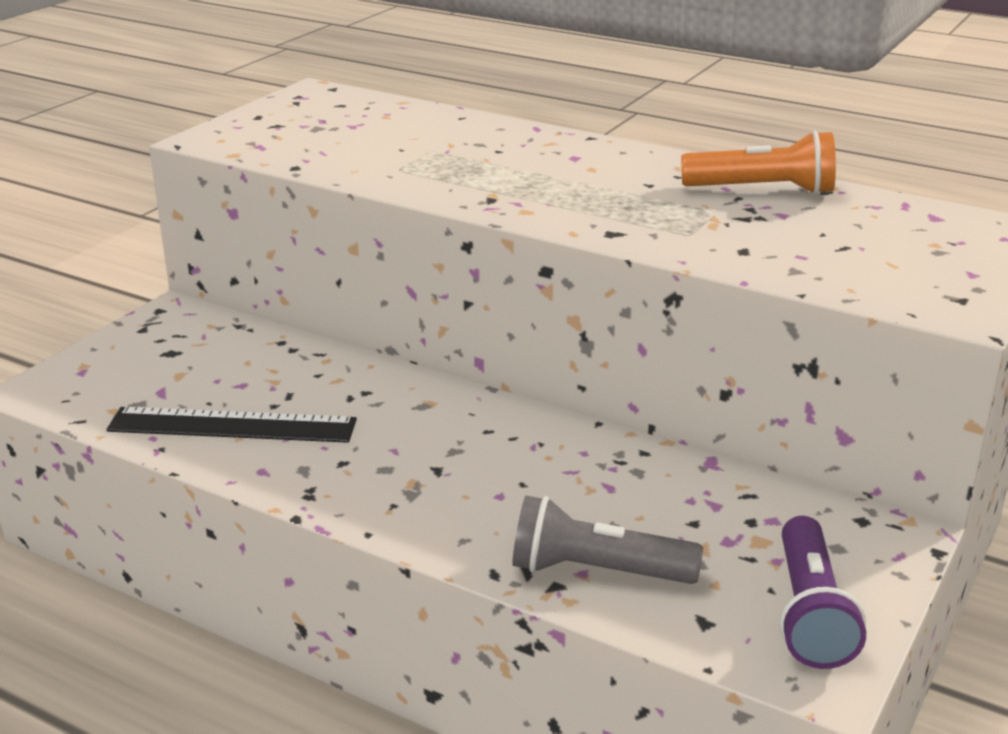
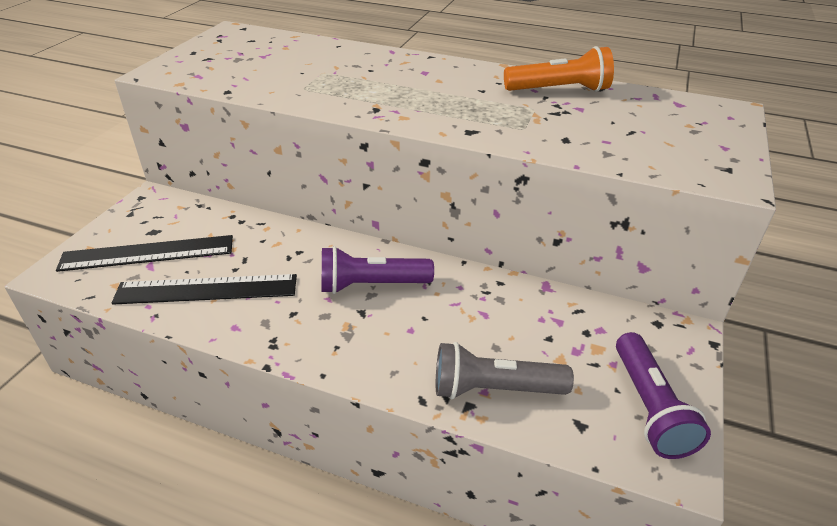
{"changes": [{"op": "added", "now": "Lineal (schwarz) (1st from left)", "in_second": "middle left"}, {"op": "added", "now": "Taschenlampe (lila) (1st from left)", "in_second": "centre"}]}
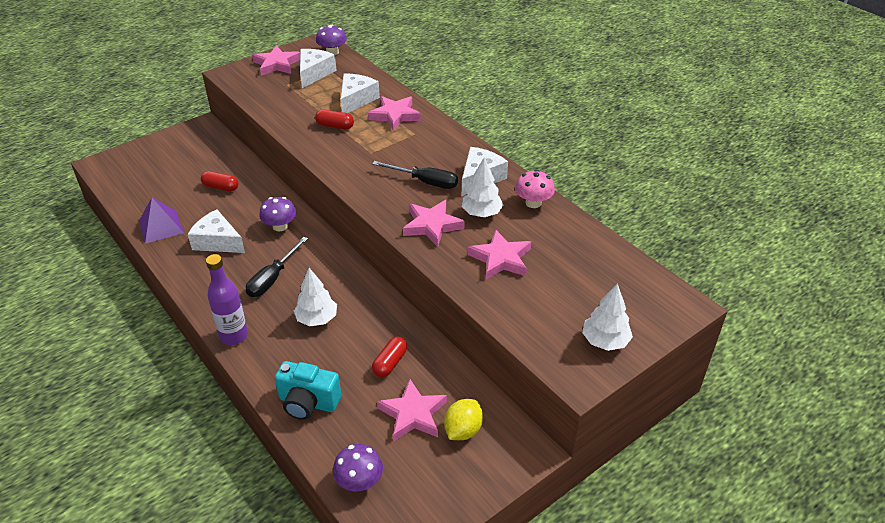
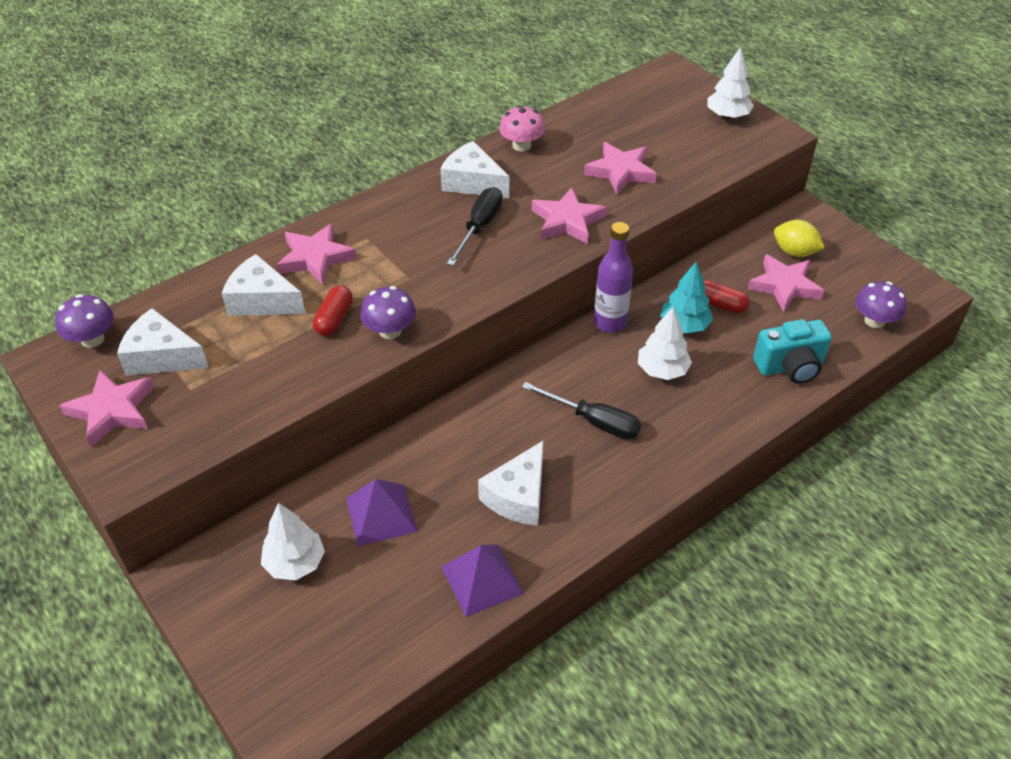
{"changes": [{"op": "replaced", "was": "Kapsel (rot) (1st from left)", "now": "Pyramide (lila) (1st from left)", "in_first": "middle left", "in_second": "bottom centre"}, {"op": "moved", "was": "Flasche (lila)", "in_first": "middle left", "in_second": "centre"}, {"op": "moved", "was": "Pilz (lila) (1st from left in the first image)", "now": "Pilz (lila) (2nd from left)", "in_first": "middle left", "in_second": "centre"}, {"op": "turned", "was": "Kamera (türkis)", "in_first": "bottom centre", "in_second": "middle right", "clockwise": 60}, {"op": "moved", "was": "Baum (weiß) (2nd from left in the first image)", "now": "Baum (weiß) (1st from left)", "in_first": "centre", "in_second": "bottom left"}, {"op": "added", "now": "Baum (türkis)", "in_second": "middle right"}]}
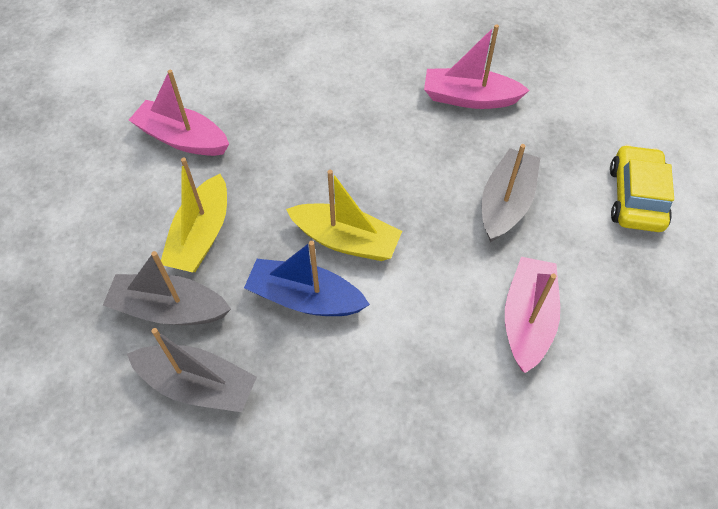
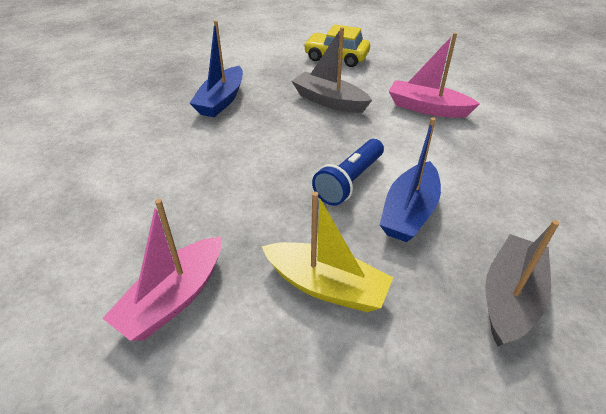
{"changes": [{"op": "removed", "was": "Boot (grau) (1st from left)", "in_first": "middle left"}, {"op": "replaced", "was": "Boot (gelb) (2nd from left)", "now": "Taschenlampe (blau)", "in_first": "centre", "in_second": "centre"}, {"op": "recoloured", "was": "Boot (rosa) (2nd from left)", "now": "Boot (blau) (1st from left)", "in_first": "top centre", "in_second": "top centre"}]}
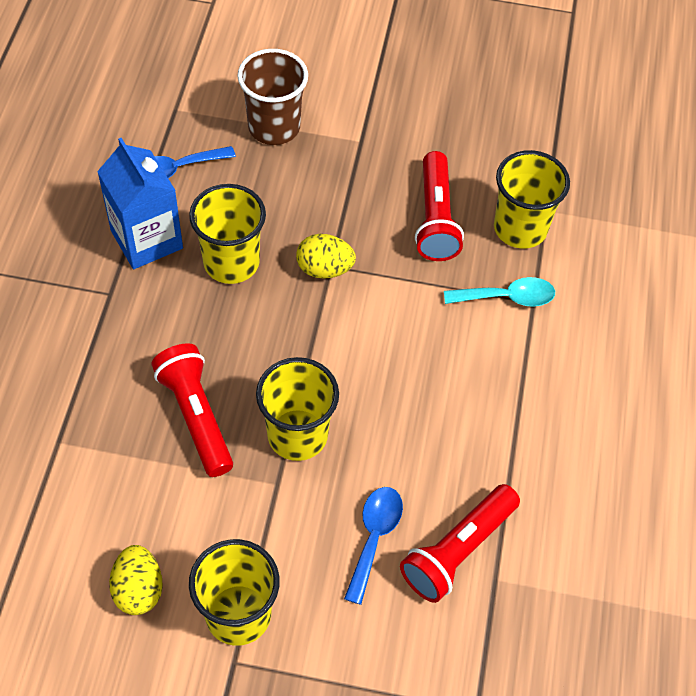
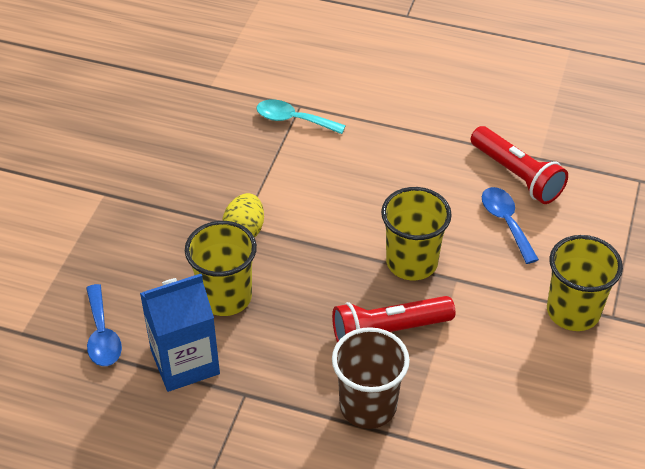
{"changes": [{"op": "removed", "was": "Ei (gelb) (1st from left)", "in_first": "bottom left"}, {"op": "moved", "was": "Becher (braun)", "in_first": "top centre", "in_second": "bottom centre"}, {"op": "turned", "was": "Löffel (blau) (2nd from left)", "in_first": "bottom centre", "in_second": "middle right", "clockwise": 45}, {"op": "removed", "was": "Taschenlampe (rot) (2nd from left)", "in_first": "top centre"}, {"op": "turned", "was": "Löffel (türkis)", "in_first": "middle right", "in_second": "top centre", "clockwise": -75}, {"op": "removed", "was": "Becher (gelb) (4th from left)", "in_first": "top right"}]}
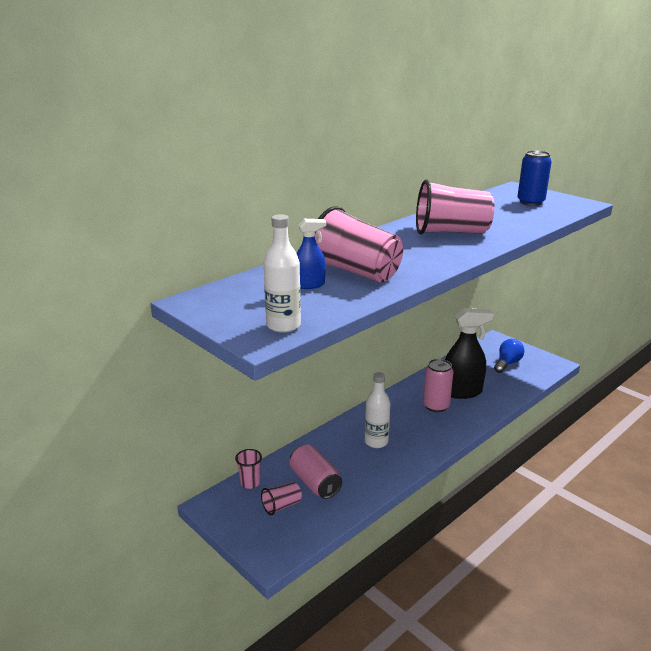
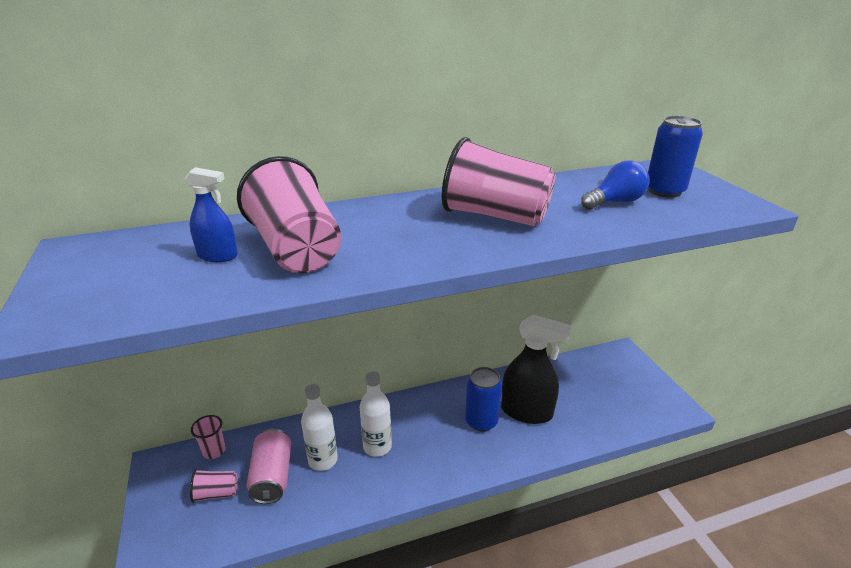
{"changes": [{"op": "moved", "was": "Flasche (weiß) (1st from left)", "in_first": "centre", "in_second": "bottom centre"}, {"op": "recoloured", "was": "Dose (rosa) (2nd from left)", "now": "Dose (blau) (1st from left)", "in_first": "middle right", "in_second": "bottom centre"}, {"op": "moved", "was": "Glühbirne (blau)", "in_first": "middle right", "in_second": "top right"}]}
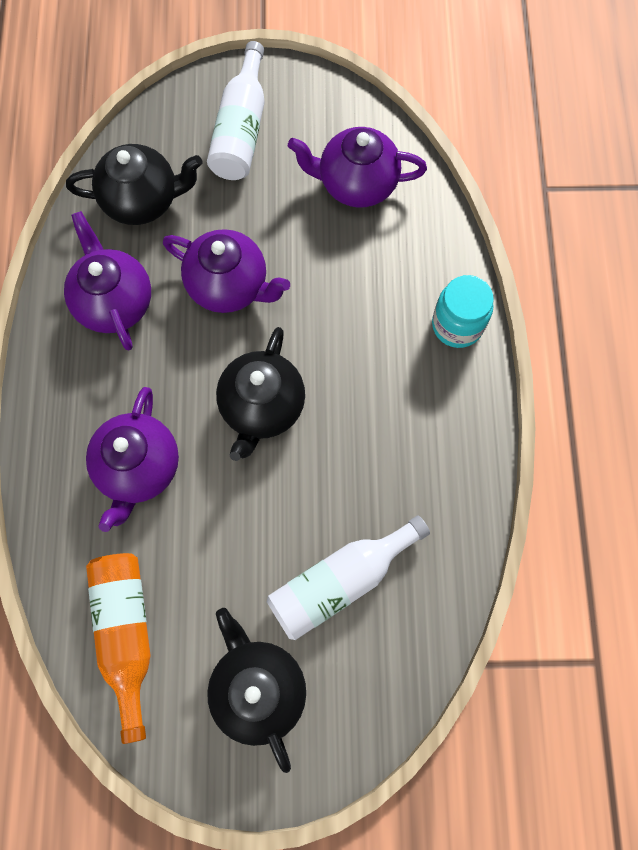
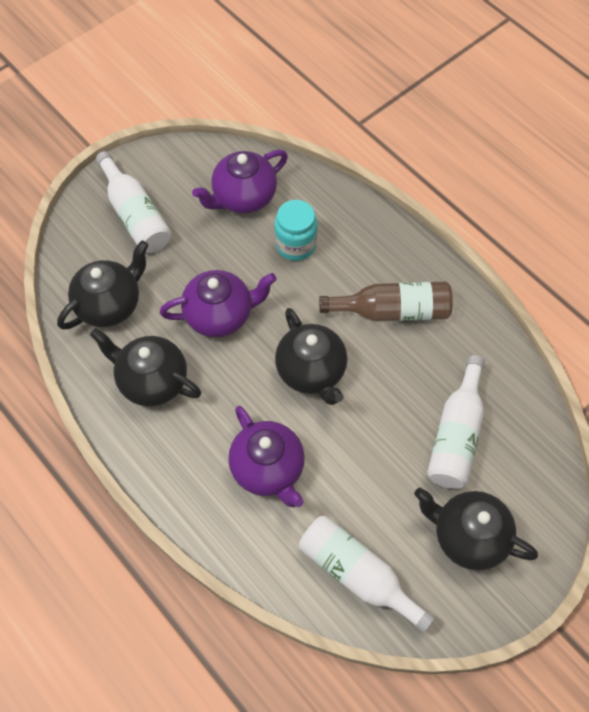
{"changes": [{"op": "recoloured", "was": "Teekanne (lila) (1st from left)", "now": "Teekanne (schwarz) (2nd from left)", "in_first": "top left", "in_second": "middle left"}, {"op": "recoloured", "was": "Flasche (orange)", "now": "Flasche (weiß) (2nd from left)", "in_first": "bottom left", "in_second": "bottom centre"}, {"op": "moved", "was": "Einmachglas (türkis)", "in_first": "middle right", "in_second": "top centre"}, {"op": "added", "now": "Flasche (braun)", "in_second": "centre"}]}
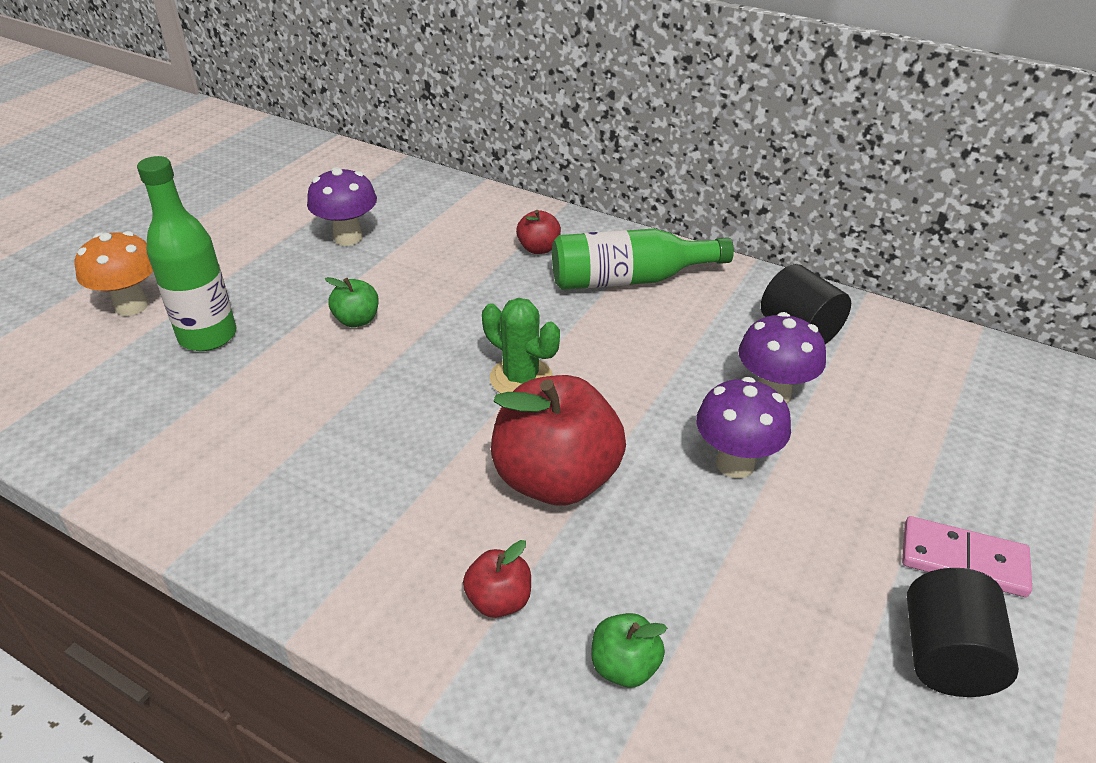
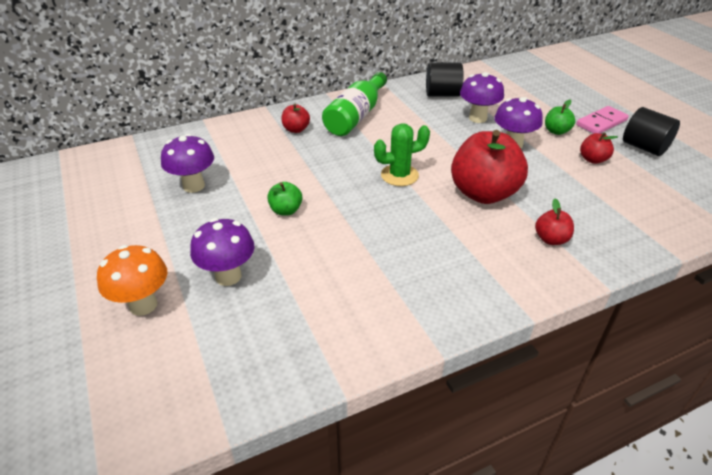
{"changes": [{"op": "replaced", "was": "Flasche (grün) (1st from left)", "now": "Pilz (lila) (2nd from left)", "in_first": "top left", "in_second": "middle left"}, {"op": "moved", "was": "Apfel (grün) (2nd from left)", "in_first": "bottom centre", "in_second": "top right"}, {"op": "added", "now": "Apfel (rot) (4th from left)", "in_second": "top right"}]}
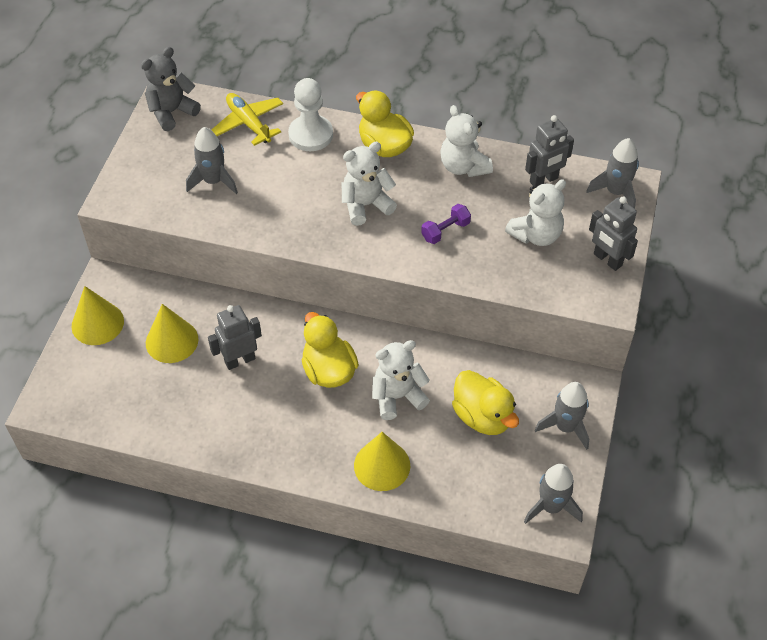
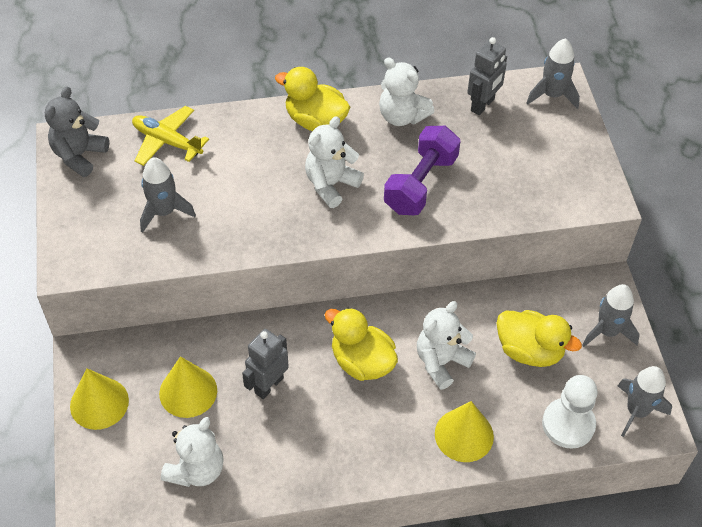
{"changes": [{"op": "moved", "was": "Bauer (weiß)", "in_first": "top centre", "in_second": "bottom right"}, {"op": "resized", "was": "Hantel (lila)", "in_first": "centre", "in_second": "top centre", "ratio": 1.88}, {"op": "moved", "was": "Teddybär (weiß) (4th from left in the first image)", "now": "Teddybär (weiß) (1st from left)", "in_first": "top right", "in_second": "bottom left"}, {"op": "removed", "was": "Roboter (grau) (3rd from left)", "in_first": "middle right"}]}
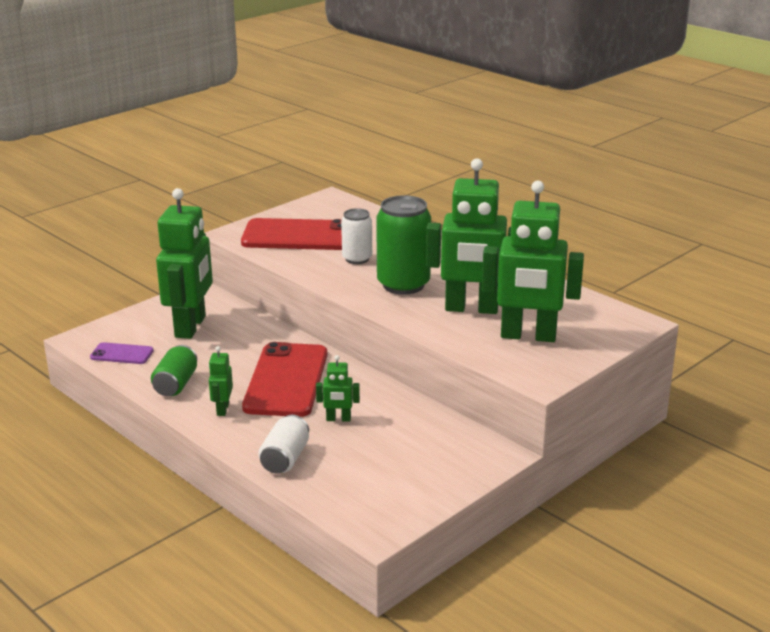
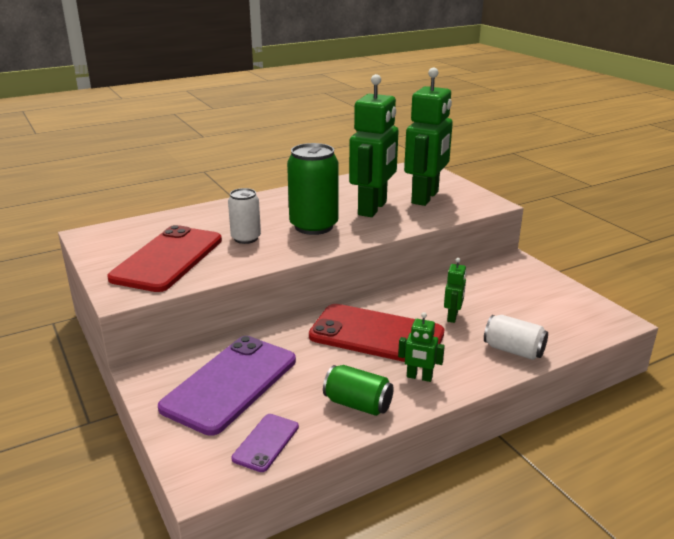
{"changes": [{"op": "replaced", "was": "Roboter (grün) (1st from left)", "now": "Handy (lila) (1st from left)", "in_first": "middle left", "in_second": "bottom centre"}]}
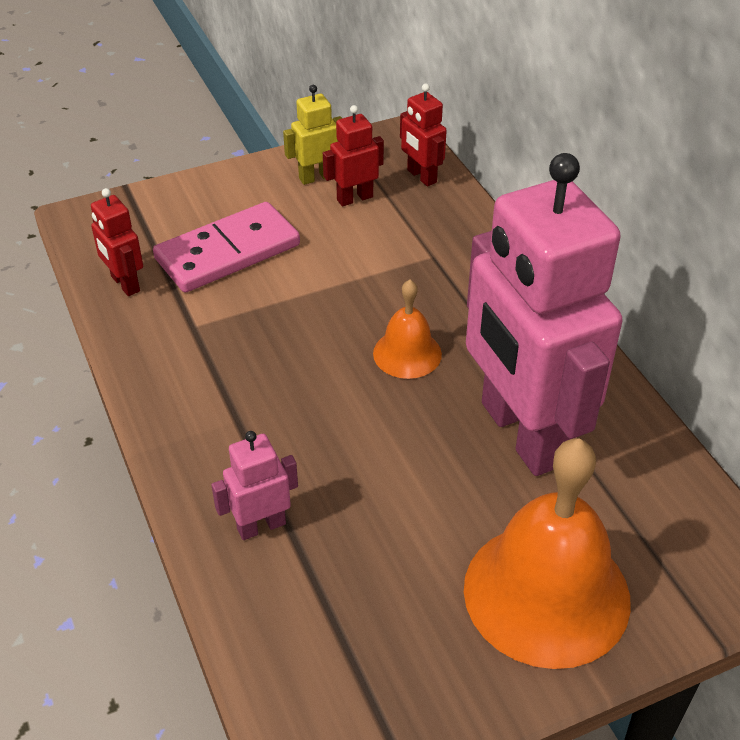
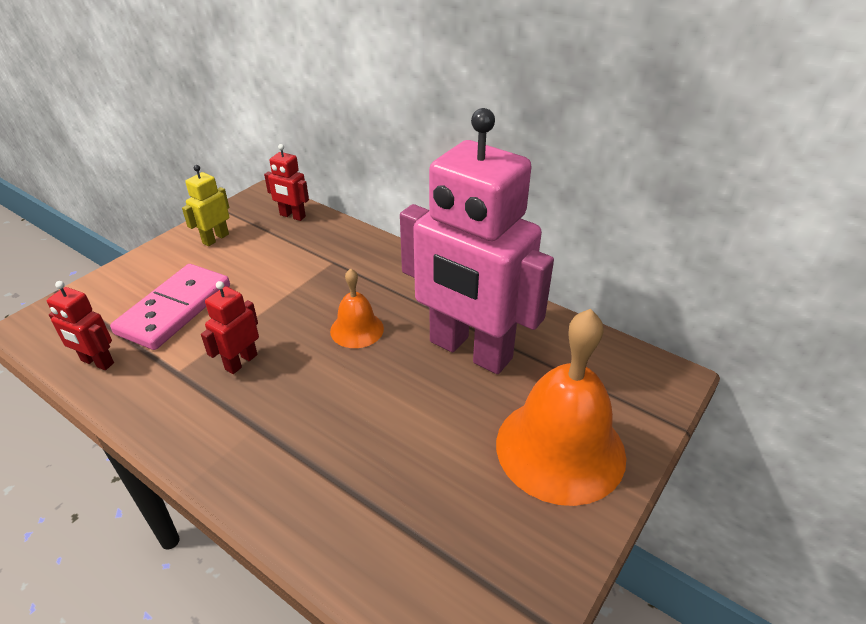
{"changes": [{"op": "removed", "was": "Roboter (rosa) (1st from left)", "in_first": "centre"}, {"op": "moved", "was": "Roboter (rot) (2nd from left)", "in_first": "top centre", "in_second": "middle left"}]}
